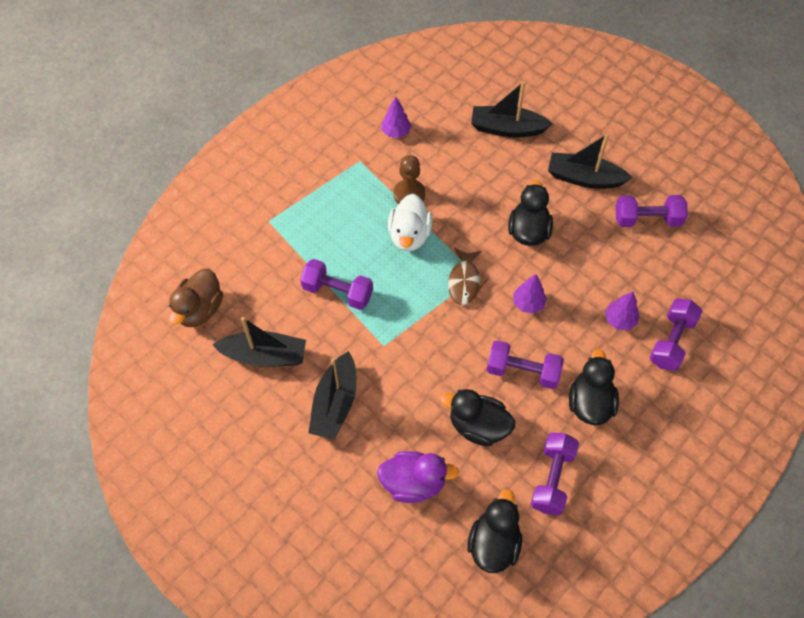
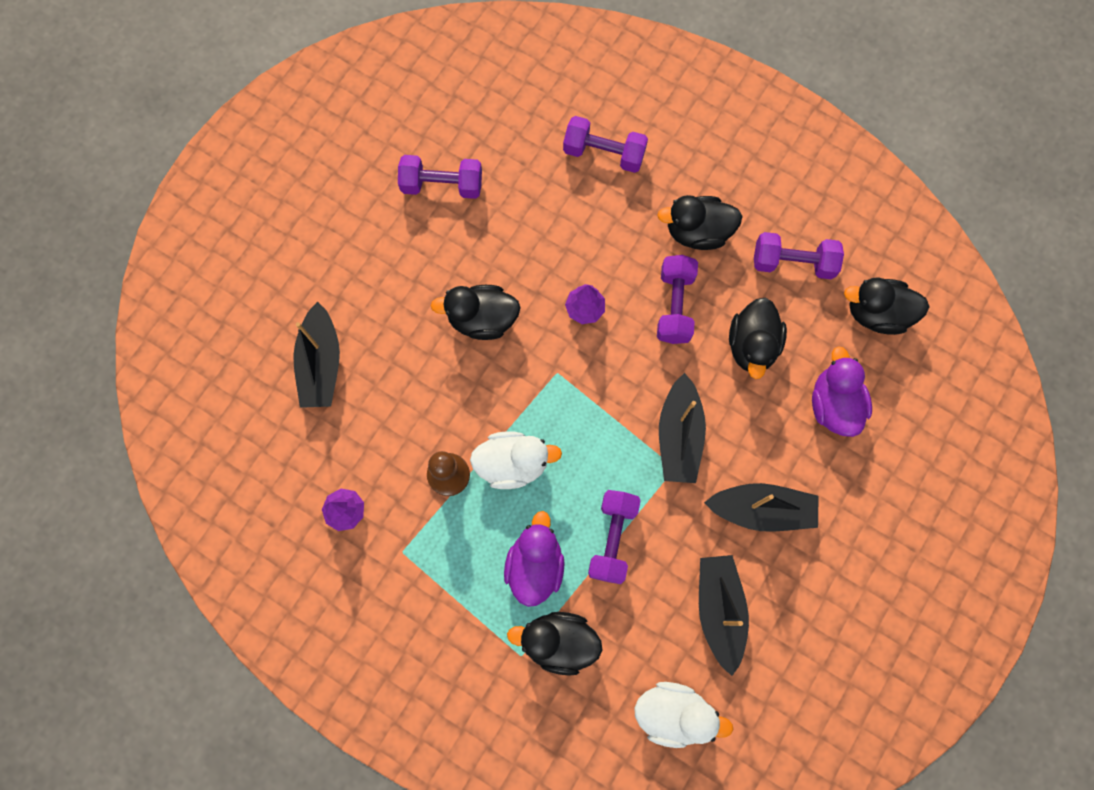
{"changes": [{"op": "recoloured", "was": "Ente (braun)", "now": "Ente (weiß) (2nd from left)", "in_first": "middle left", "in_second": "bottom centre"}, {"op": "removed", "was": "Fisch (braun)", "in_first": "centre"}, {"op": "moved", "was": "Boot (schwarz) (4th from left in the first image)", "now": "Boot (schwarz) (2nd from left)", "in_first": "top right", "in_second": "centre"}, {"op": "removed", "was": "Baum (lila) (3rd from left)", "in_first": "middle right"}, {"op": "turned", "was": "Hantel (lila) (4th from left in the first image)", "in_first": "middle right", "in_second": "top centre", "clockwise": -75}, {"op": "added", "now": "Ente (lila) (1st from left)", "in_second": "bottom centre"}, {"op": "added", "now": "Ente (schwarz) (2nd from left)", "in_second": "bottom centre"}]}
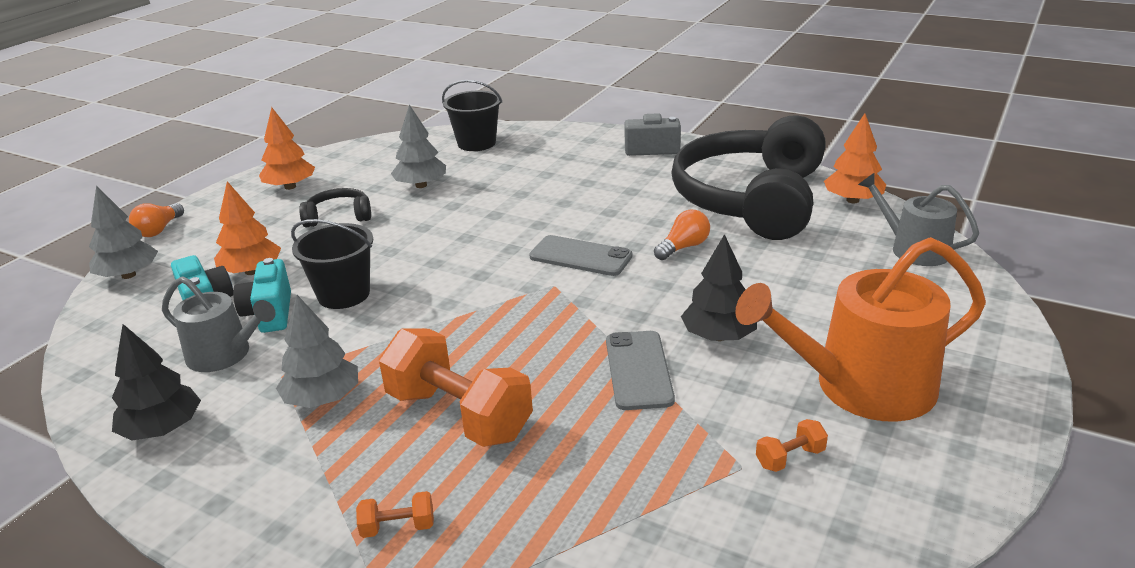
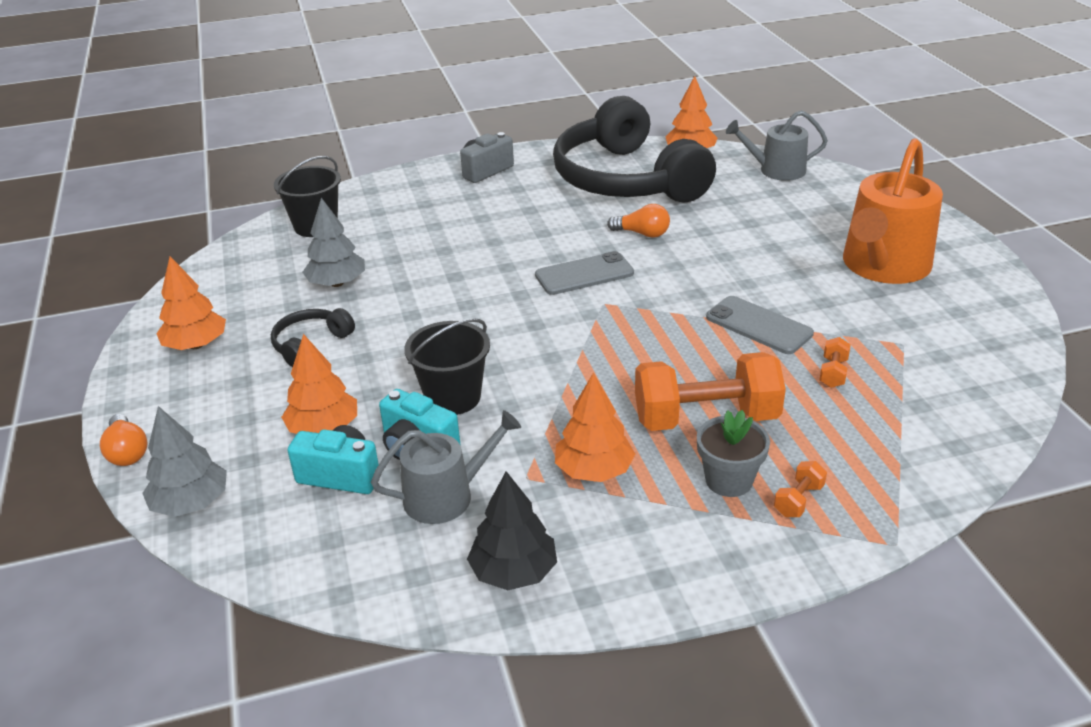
{"changes": [{"op": "recoloured", "was": "Baum (grau) (2nd from left)", "now": "Baum (orange) (3rd from left)", "in_first": "middle left", "in_second": "centre"}, {"op": "turned", "was": "Glühbirne (orange) (2nd from left)", "in_first": "centre", "in_second": "top centre", "clockwise": 105}, {"op": "removed", "was": "Baum (schwarz) (2nd from left)", "in_first": "centre"}, {"op": "moved", "was": "Hantel (orange) (3rd from left)", "in_first": "bottom right", "in_second": "middle right"}, {"op": "added", "now": "Blumentopf (grau)", "in_second": "middle right"}]}
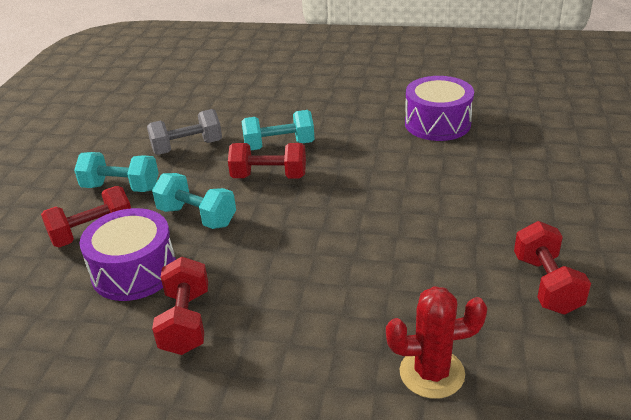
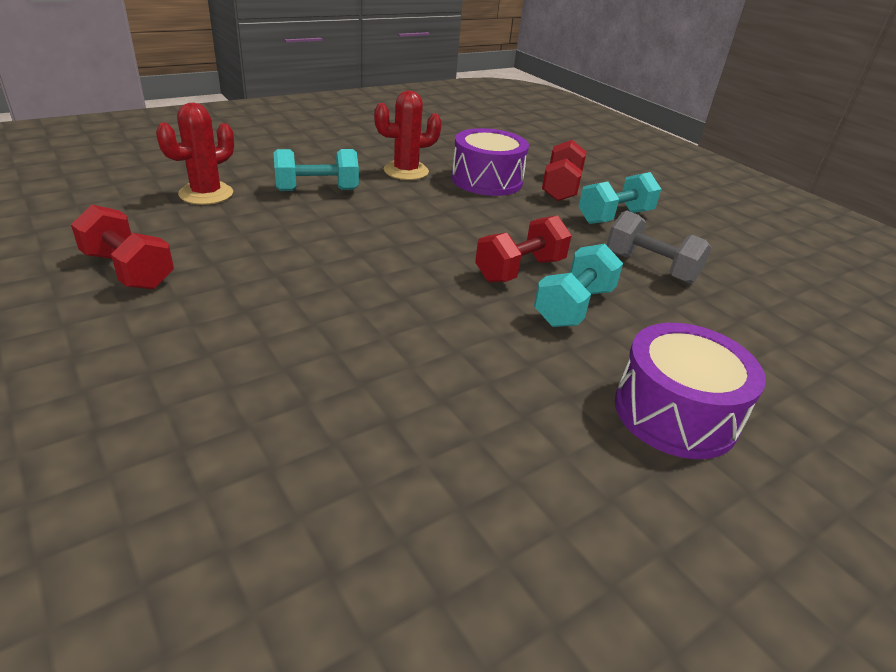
{"changes": [{"op": "turned", "was": "Hantel (grau)", "in_first": "top left", "in_second": "middle right", "clockwise": -75}, {"op": "moved", "was": "Hantel (türkis) (2nd from left in the first image)", "now": "Hantel (türkis) (1st from left)", "in_first": "middle left", "in_second": "top centre"}, {"op": "replaced", "was": "Hantel (rot) (2nd from left)", "now": "Kaktus (rot) (2nd from left)", "in_first": "bottom left", "in_second": "top centre"}, {"op": "moved", "was": "Trommel (lila) (2nd from left)", "in_first": "top right", "in_second": "middle right"}]}
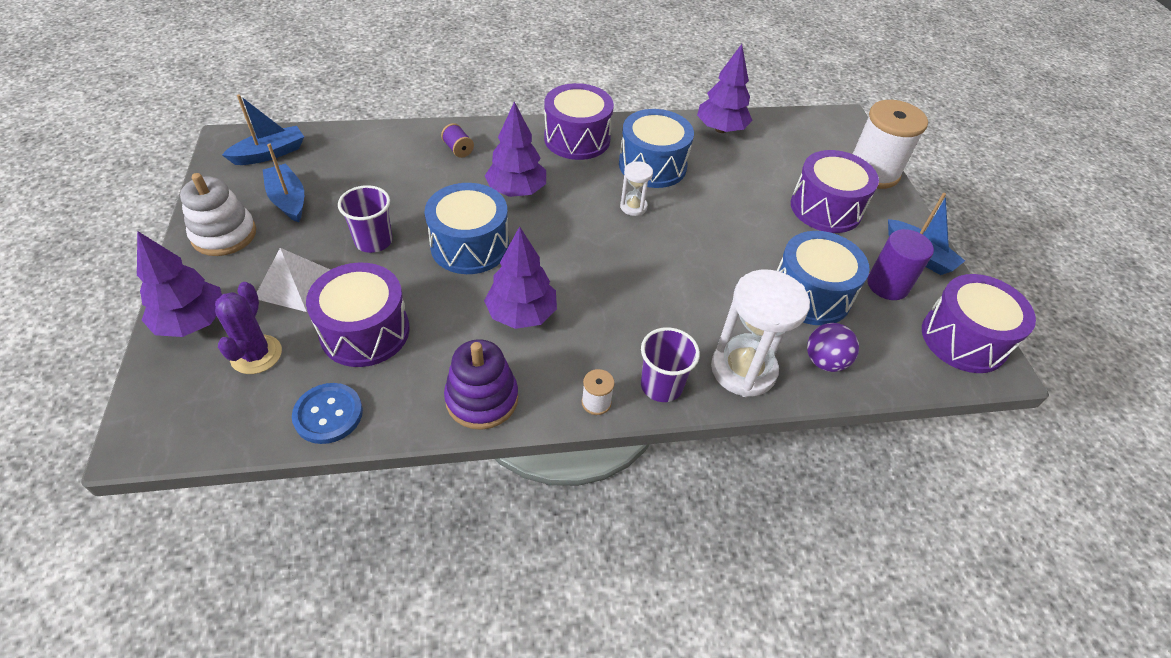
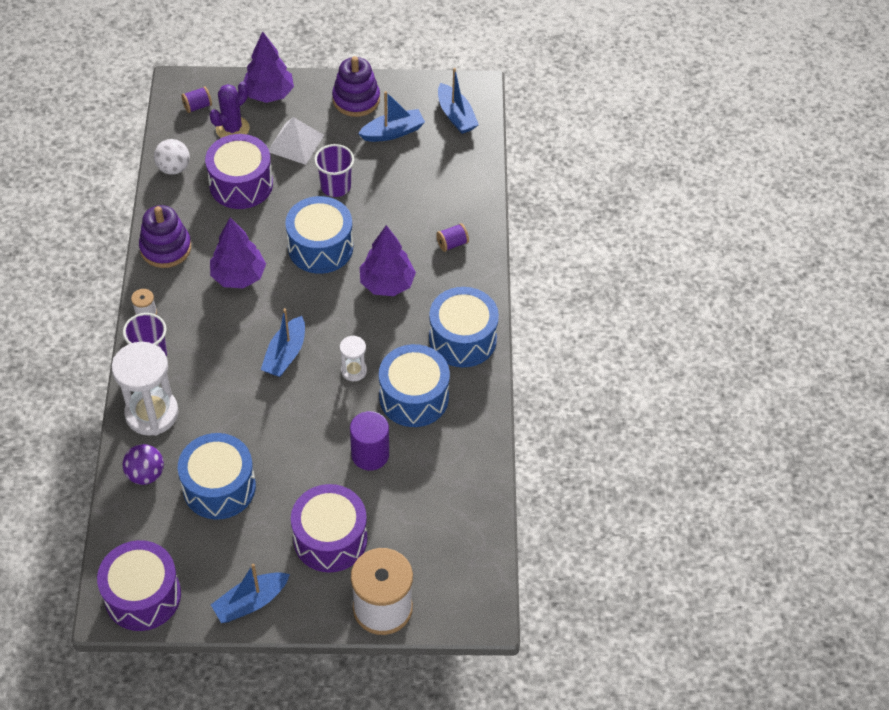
{"changes": [{"op": "recoloured", "was": "Stapelspielzeug (weiß)", "now": "Stapelspielzeug (lila) (2nd from left)", "in_first": "top left", "in_second": "top centre"}, {"op": "turned", "was": "Kaktus (lila)", "in_first": "middle left", "in_second": "top left", "clockwise": -60}, {"op": "replaced", "was": "Knopf (blau)", "now": "Ball (weiß)", "in_first": "middle left", "in_second": "top left"}, {"op": "recoloured", "was": "Trommel (lila) (2nd from left)", "now": "Trommel (blau) (4th from left)", "in_first": "top centre", "in_second": "centre"}, {"op": "removed", "was": "Baum (lila) (4th from left)", "in_first": "top centre"}, {"op": "moved", "was": "Vollzylinder (lila)", "in_first": "middle right", "in_second": "centre"}, {"op": "added", "now": "Garnrolle (lila) (1st from left)", "in_second": "top left"}, {"op": "added", "now": "Boot (blau) (2nd from left)", "in_second": "middle left"}]}
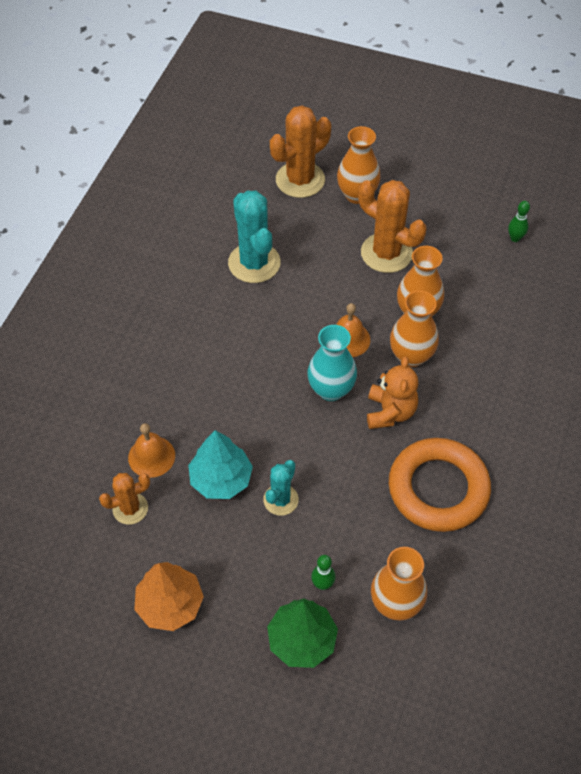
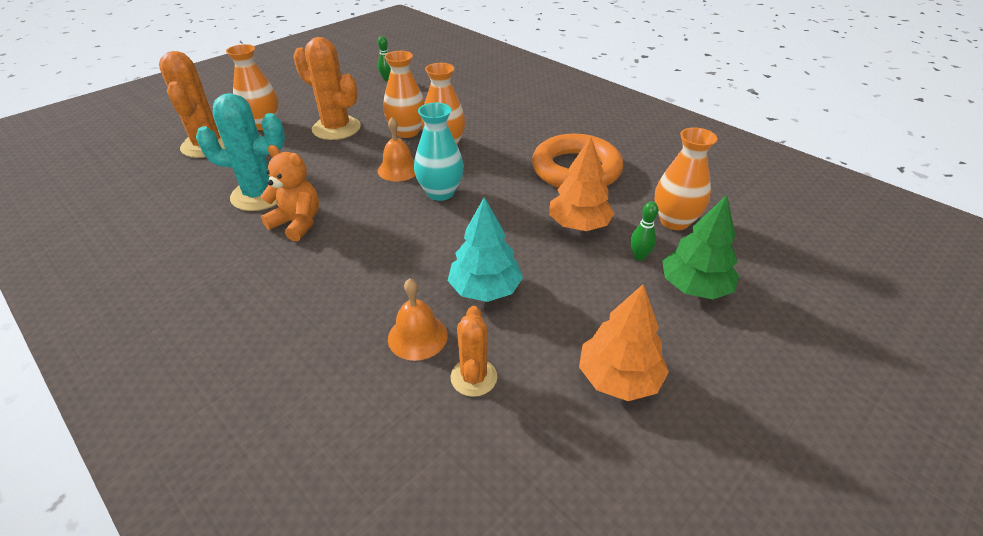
{"changes": [{"op": "removed", "was": "Kaktus (türkis) (2nd from left)", "in_first": "centre"}, {"op": "turned", "was": "Kaktus (orange) (3rd from left in the first image)", "in_first": "top right", "in_second": "top left", "clockwise": 60}, {"op": "moved", "was": "Teddybär (orange)", "in_first": "middle right", "in_second": "middle left"}, {"op": "added", "now": "Baum (orange) (1st from left)", "in_second": "centre"}]}
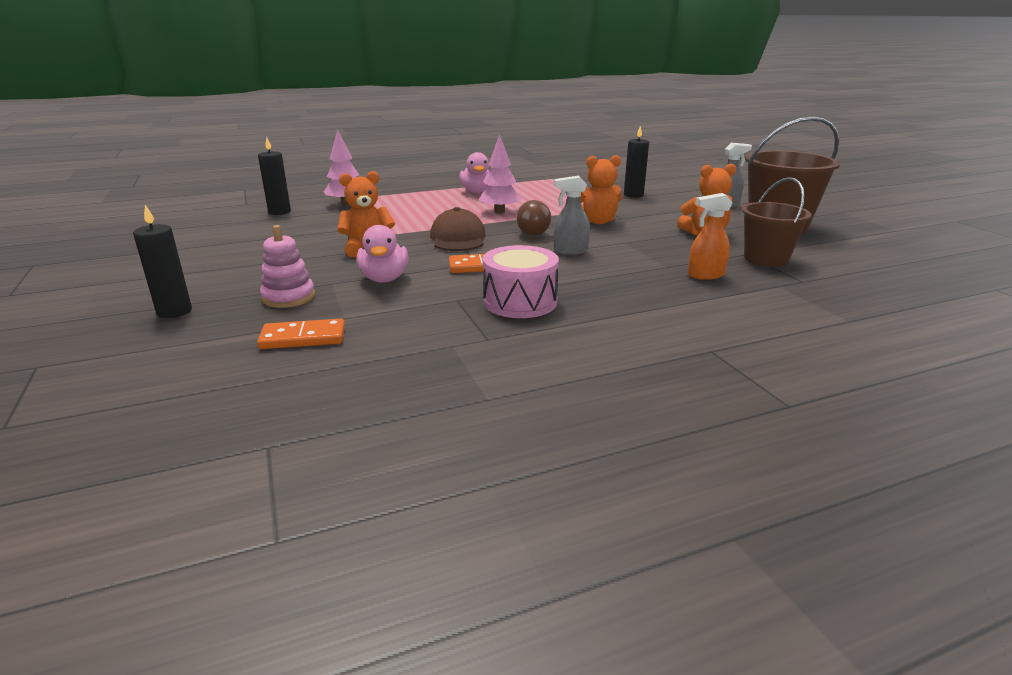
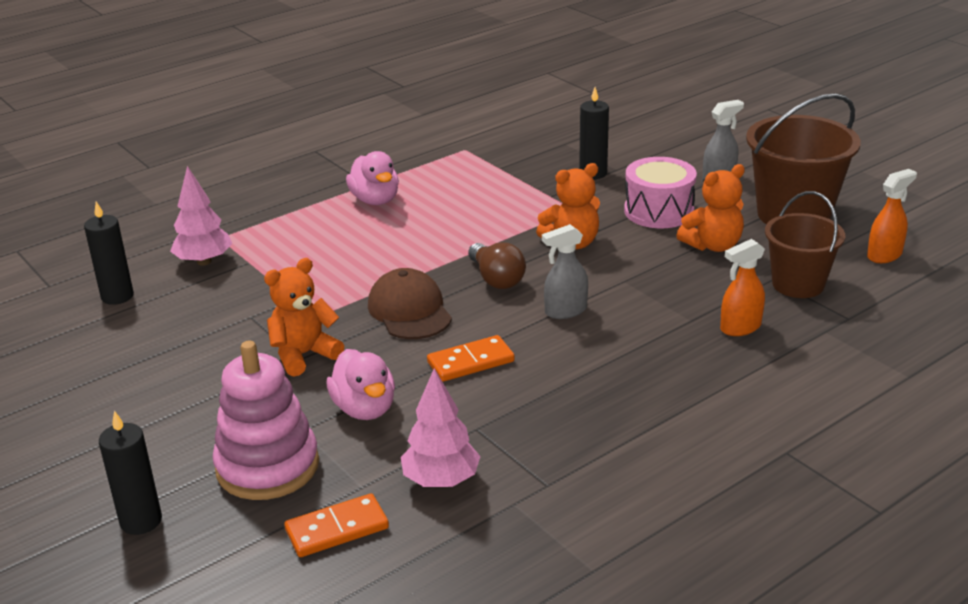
{"changes": [{"op": "resized", "was": "Stapelspielzeug (rosa)", "in_first": "middle left", "in_second": "bottom left", "ratio": 1.58}, {"op": "moved", "was": "Baum (rosa) (2nd from left)", "in_first": "top centre", "in_second": "bottom centre"}, {"op": "moved", "was": "Trommel (rosa)", "in_first": "centre", "in_second": "top right"}, {"op": "added", "now": "Sprühflasche (orange) (2nd from left)", "in_second": "middle right"}]}
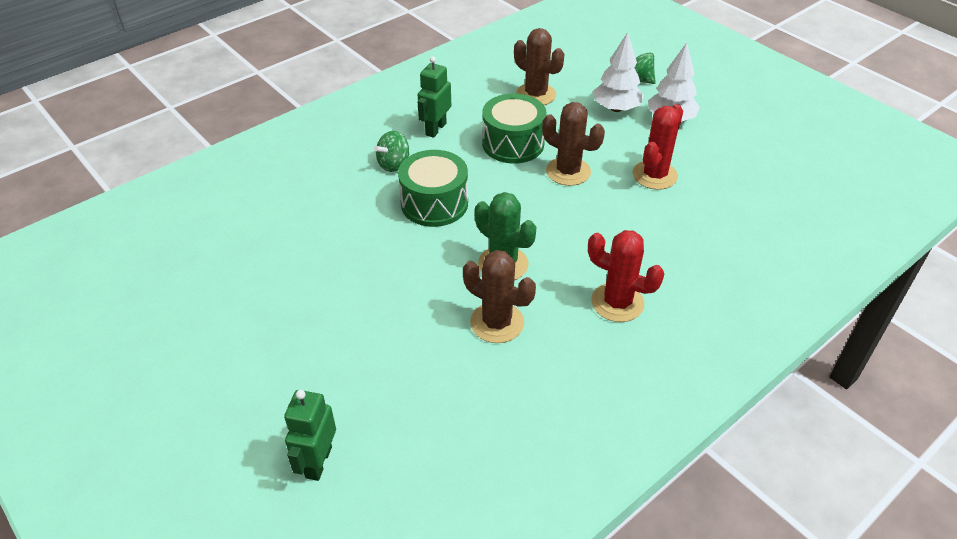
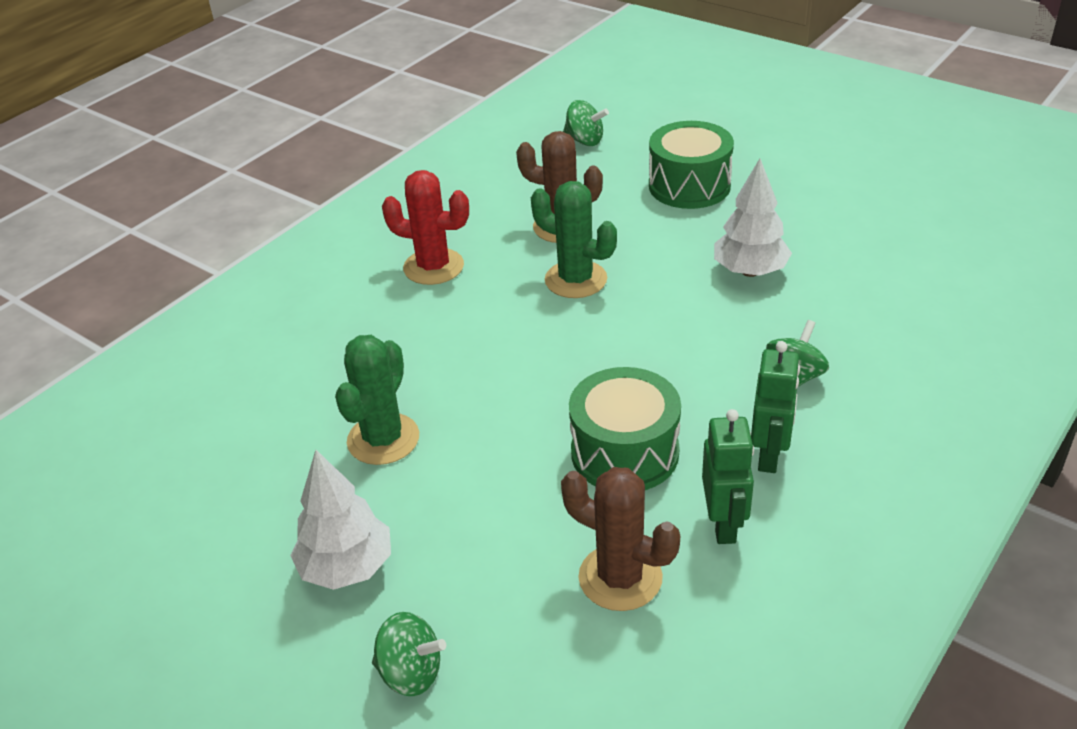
{"changes": [{"op": "moved", "was": "Roboter (grün) (1st from left)", "in_first": "bottom left", "in_second": "middle right"}, {"op": "moved", "was": "Trommel (grün) (1st from left in the first image)", "now": "Trommel (grün) (2nd from left)", "in_first": "centre", "in_second": "top centre"}, {"op": "removed", "was": "Kaktus (braun) (3rd from left)", "in_first": "top centre"}, {"op": "moved", "was": "Baum (weiß) (1st from left in the first image)", "now": "Baum (weiß) (2nd from left)", "in_first": "top centre", "in_second": "top right"}, {"op": "recoloured", "was": "Kaktus (rot) (2nd from left)", "now": "Kaktus (grün) (1st from left)", "in_first": "top right", "in_second": "centre"}, {"op": "added", "now": "Kreisel (grün) (2nd from left)", "in_second": "top centre"}]}
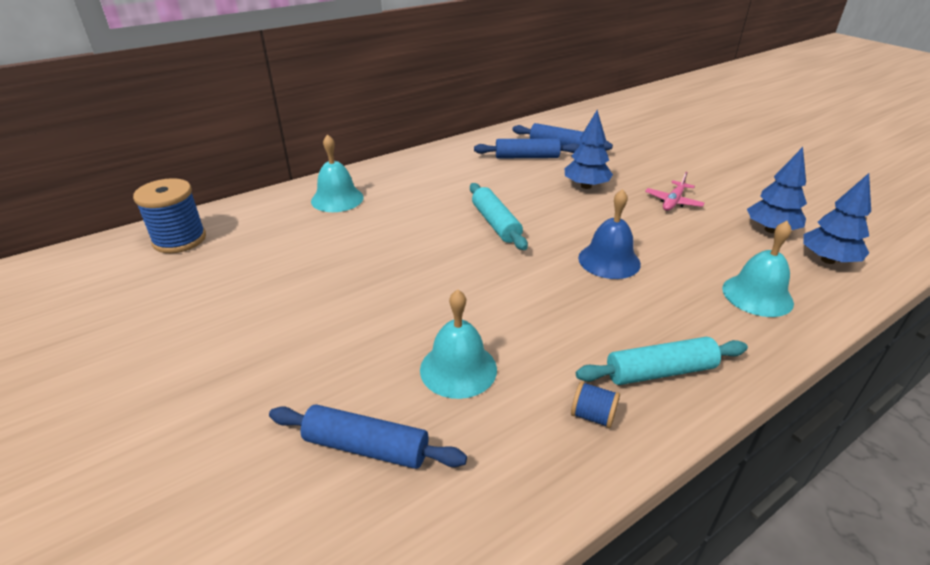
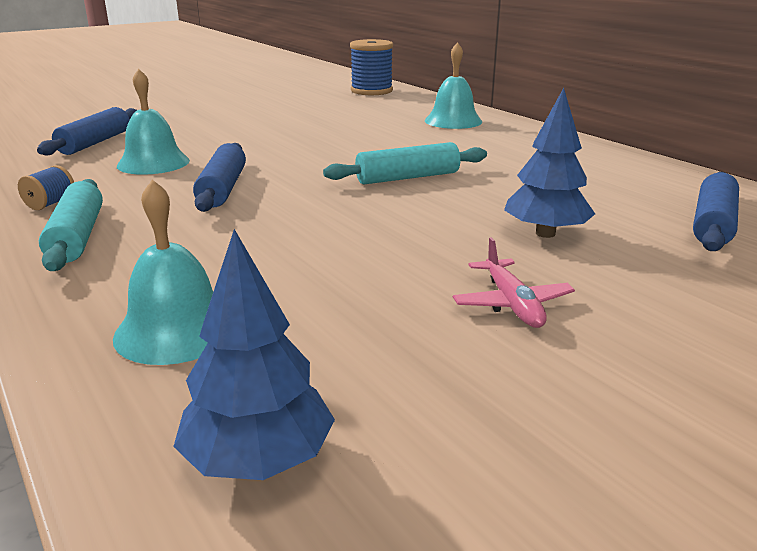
{"changes": [{"op": "moved", "was": "Nudelholz (blau) (2nd from left)", "in_first": "top centre", "in_second": "top left"}, {"op": "removed", "was": "Glocke (blau)", "in_first": "centre"}, {"op": "turned", "was": "Flugzeug (rosa)", "in_first": "middle right", "in_second": "middle right", "clockwise": -135}, {"op": "removed", "was": "Baum (blau) (2nd from left)", "in_first": "middle right"}]}
